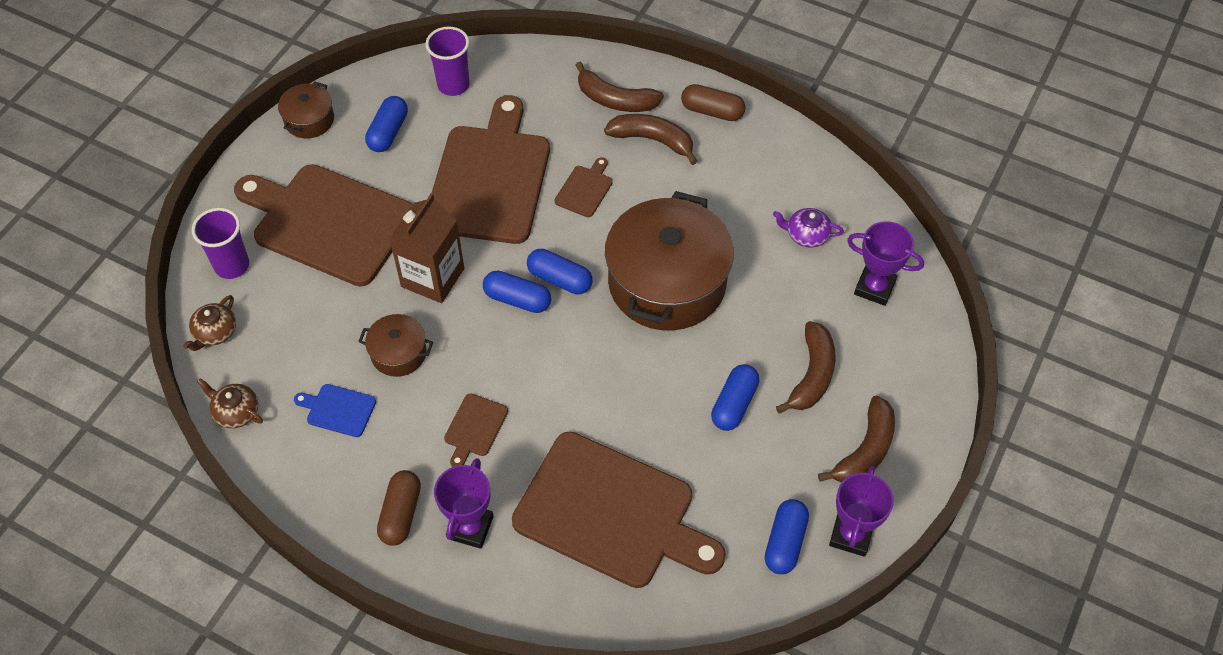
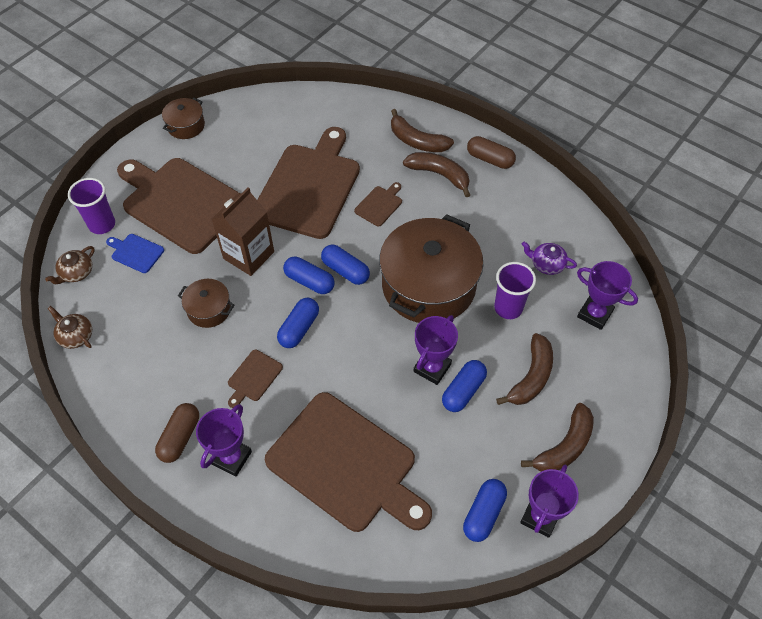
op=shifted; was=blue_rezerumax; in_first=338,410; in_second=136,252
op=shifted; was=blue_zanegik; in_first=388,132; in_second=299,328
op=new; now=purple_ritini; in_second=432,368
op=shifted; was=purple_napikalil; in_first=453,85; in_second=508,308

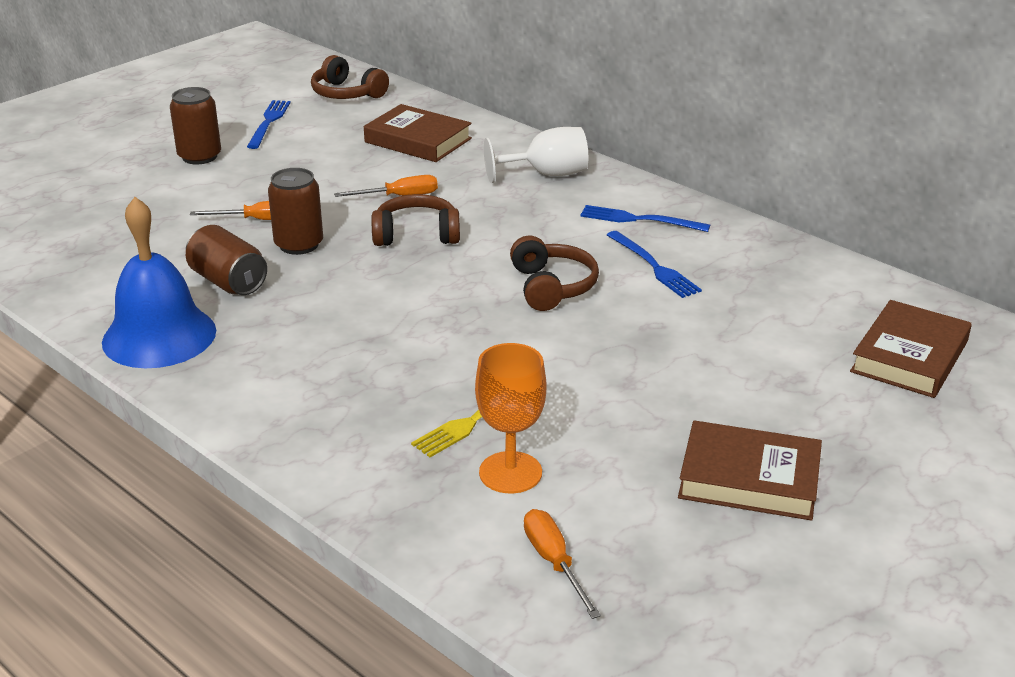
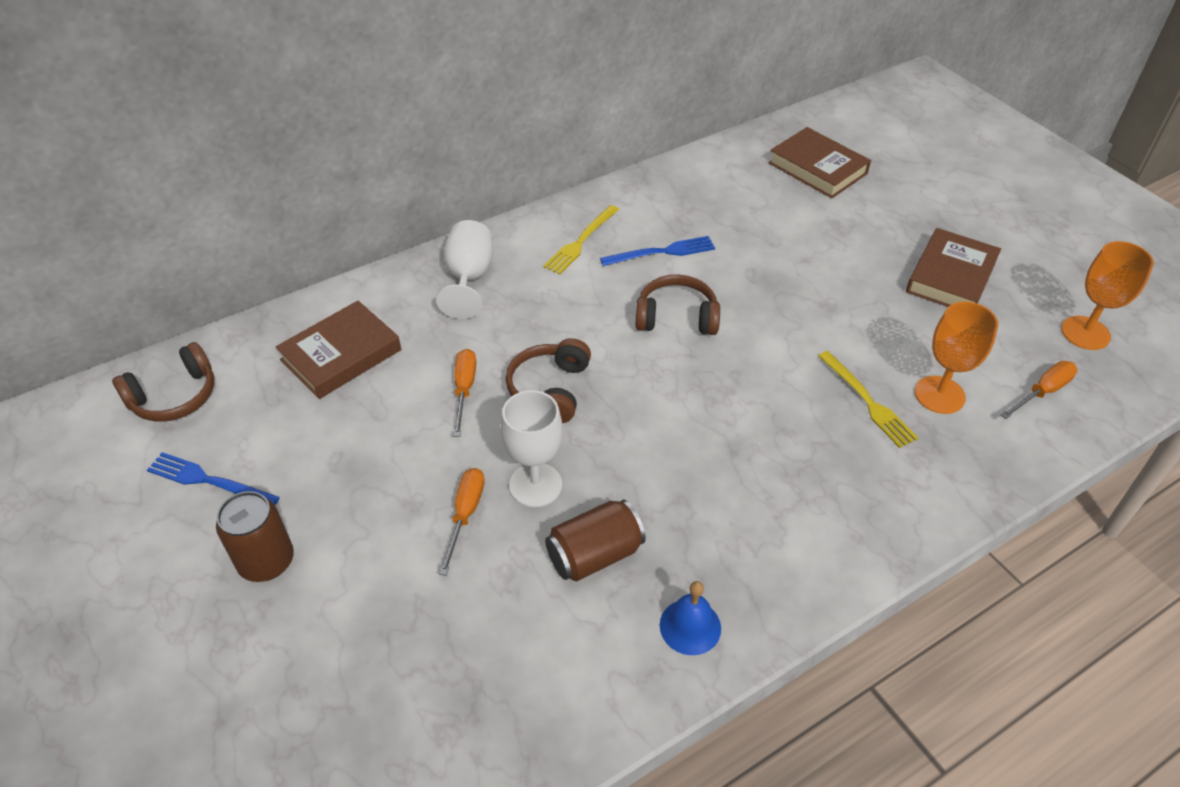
op=swapped; was=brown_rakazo; now=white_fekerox; in_first=299,245; in_second=535,485
op=repainted; was=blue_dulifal; now=yellow_dulifal; in_first=640,220; in_second=581,241
op=scaled; was=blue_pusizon; in_first=159,336; in_second=690,626; ratio=0.51
op=rotated; was=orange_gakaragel; in_first=554,562; in_second=1042,392; clockwise=150
op=new; now=orange_fekerox; in_second=1085,333

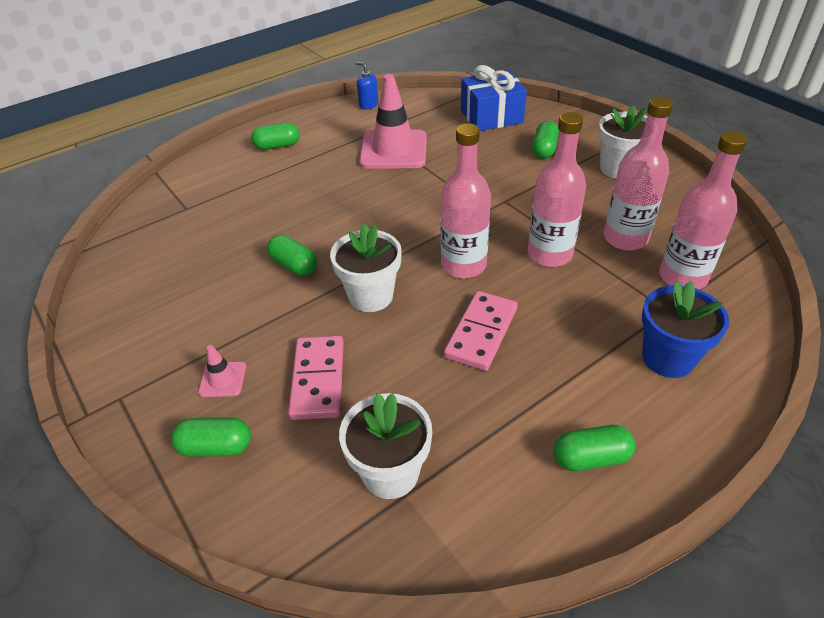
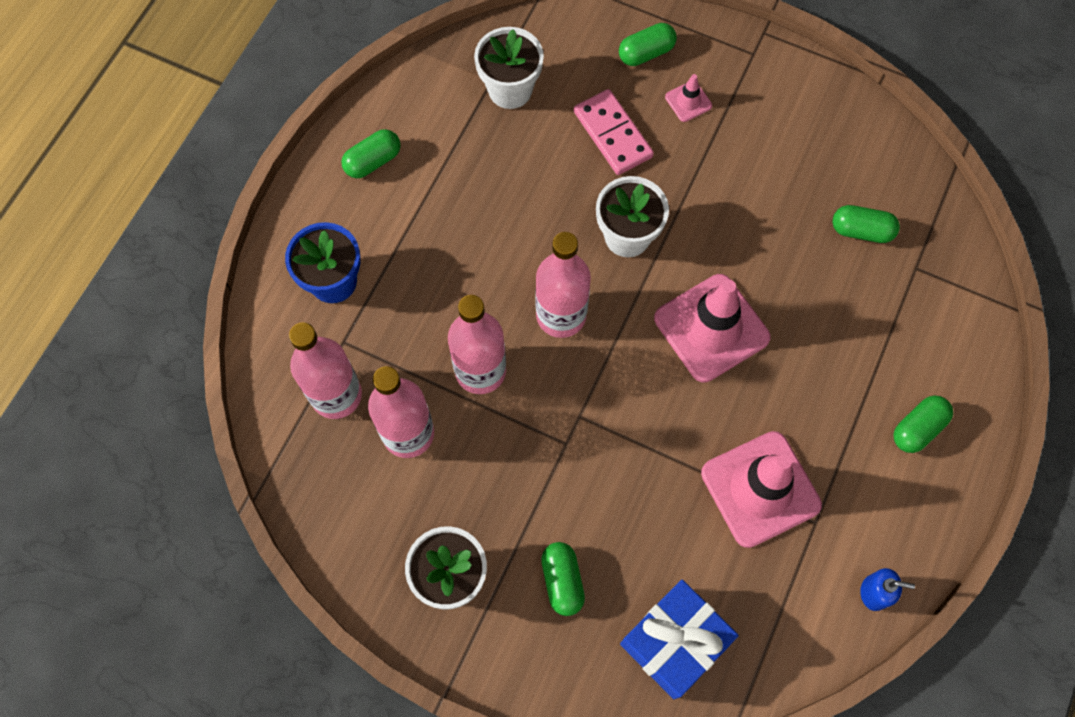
op=new; now=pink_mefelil; in_second=711,328
op=shifted; was=green_zanegik; in_first=294,266; in_second=861,231
op=gone; was=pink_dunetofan; in_first=481,333

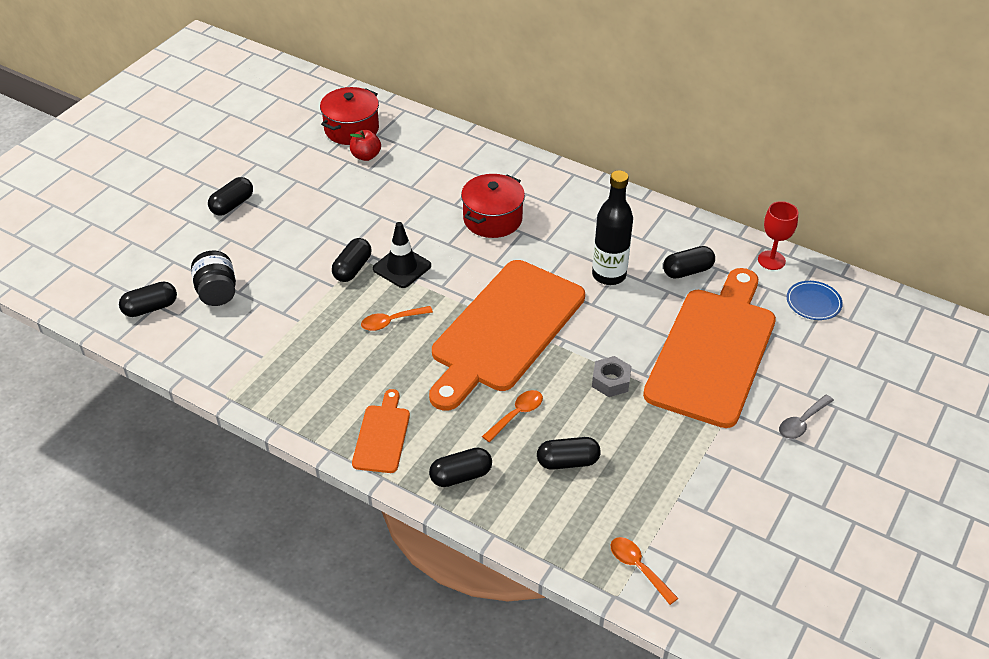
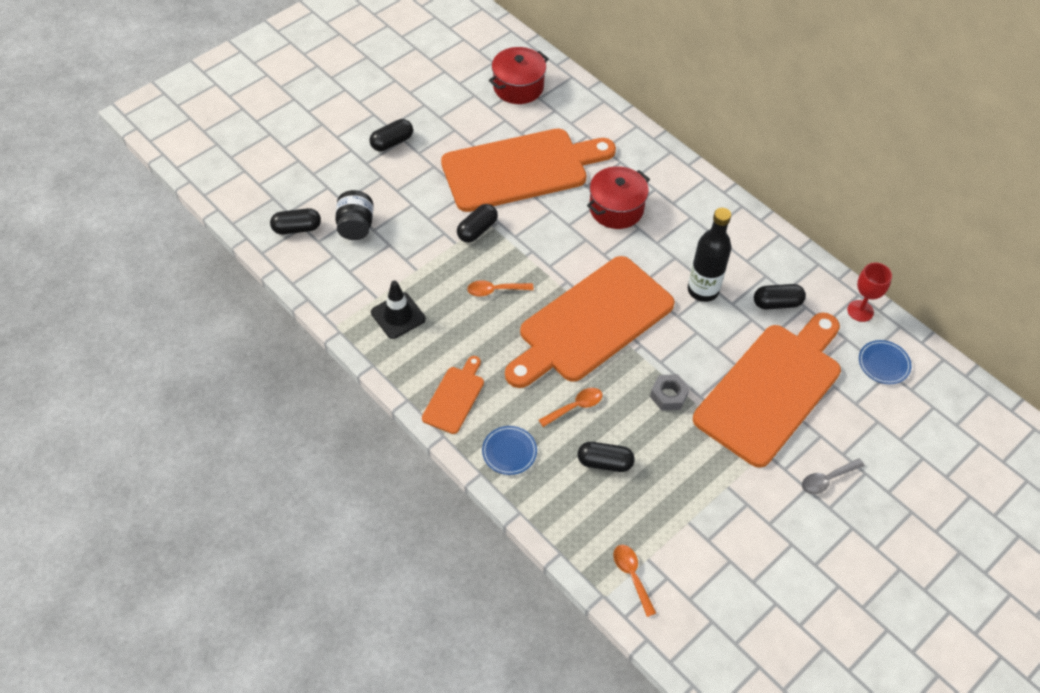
op=shifted; was=black_mefelil; in_first=402,267; in_second=398,316
op=new; now=orange_rezerumax; in_second=520,169
op=swapped; was=black_zanegik; now=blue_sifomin; in_first=461,476; in_second=509,452
op=gone; was=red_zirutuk; in_first=366,156

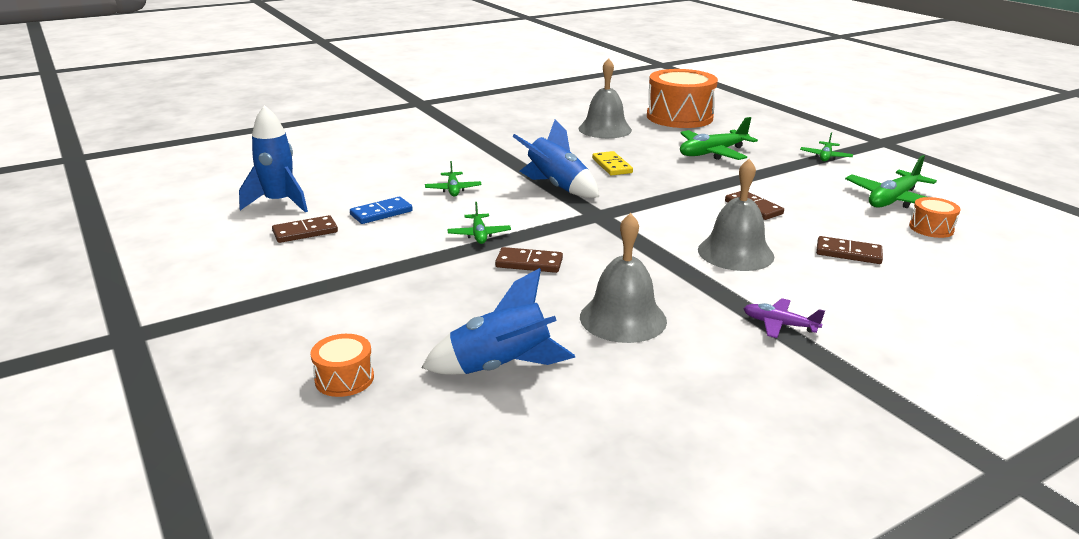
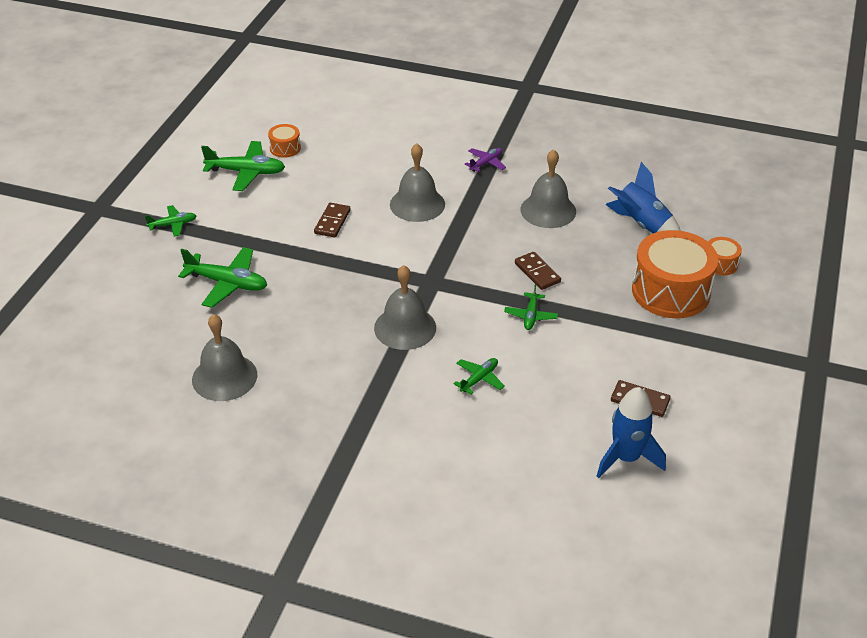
op=swapped; was=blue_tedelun; now=grey_pusizon; in_first=557,187; in_second=405,327
op=rotated; was=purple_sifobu; in_first=779,324; in_second=486,163; clockwise=-120
op=rotated; was=green_sifobu; in_first=479,235; in_second=531,316; clockwise=150
op=shifted; was=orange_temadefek; in_first=679,117; in_second=671,291
op=gone; was=blue_dunetofan; in_first=381,213
op=gone; was=yellow_dunetofan; in_first=611,166
op=gone; was=brown_dunetofan; in_first=848,253

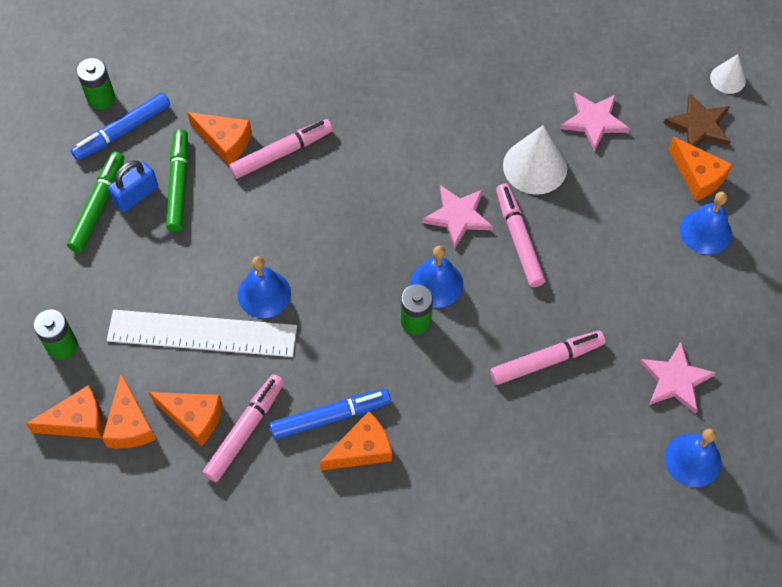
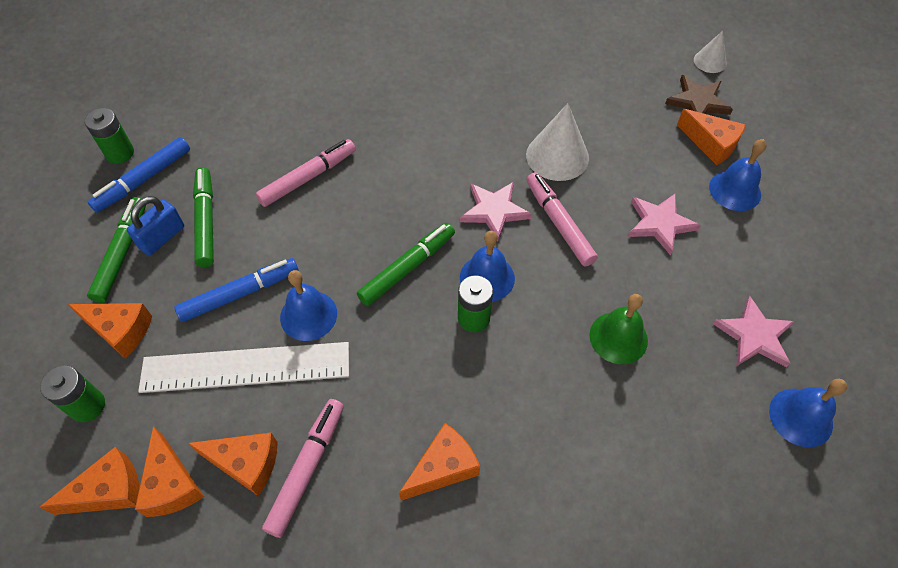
op=shifted; was=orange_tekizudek; in_first=224,141; in_second=120,331
op=shifted; was=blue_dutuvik; in_first=330,417; in_second=240,294
op=new; now=green_dutuvik; in_second=407,268
op=swapped; was=pink_dutuvik; now=green_pusizon; in_first=546,361; in_second=618,337
op=shifted; was=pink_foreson; in_first=594,121; in_second=660,224

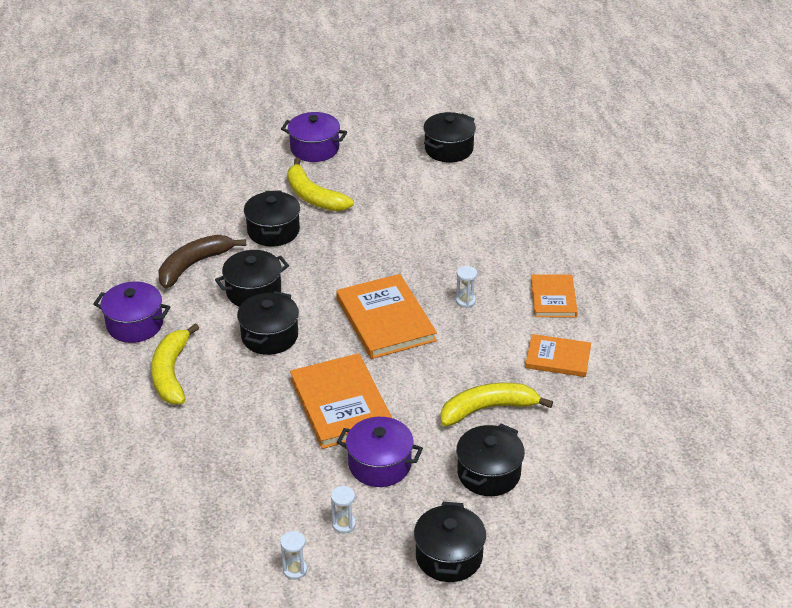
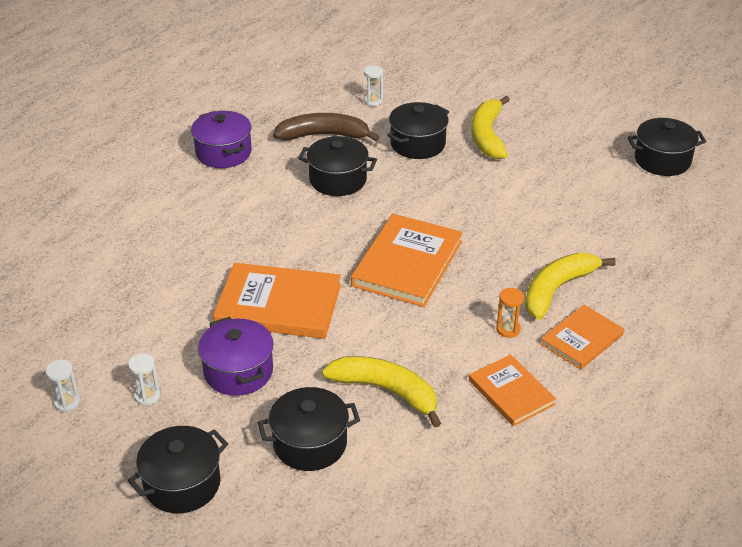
op=rotated; was=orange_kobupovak; in_first=341,404; in_second=278,305; clockwise=75
op=shifted; was=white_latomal; in_first=465,301; in_second=373,101
op=new; now=orange_latomal; in_second=508,329
op=shifted; was=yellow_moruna; in_first=171,373; in_second=557,289
op=gone; was=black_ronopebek; in_first=269,336
op=gone; was=purple_ronopebek; in_first=314,149

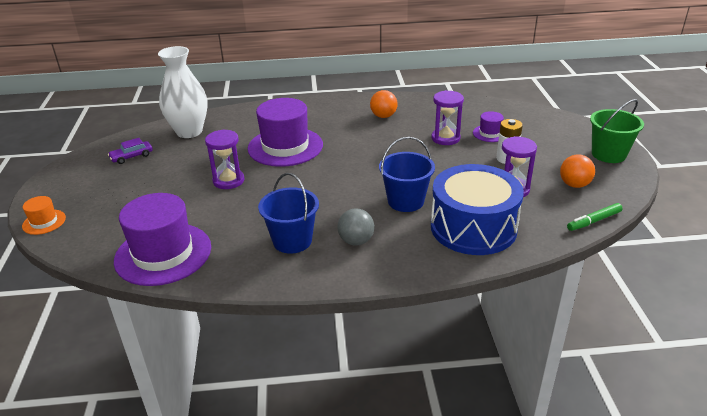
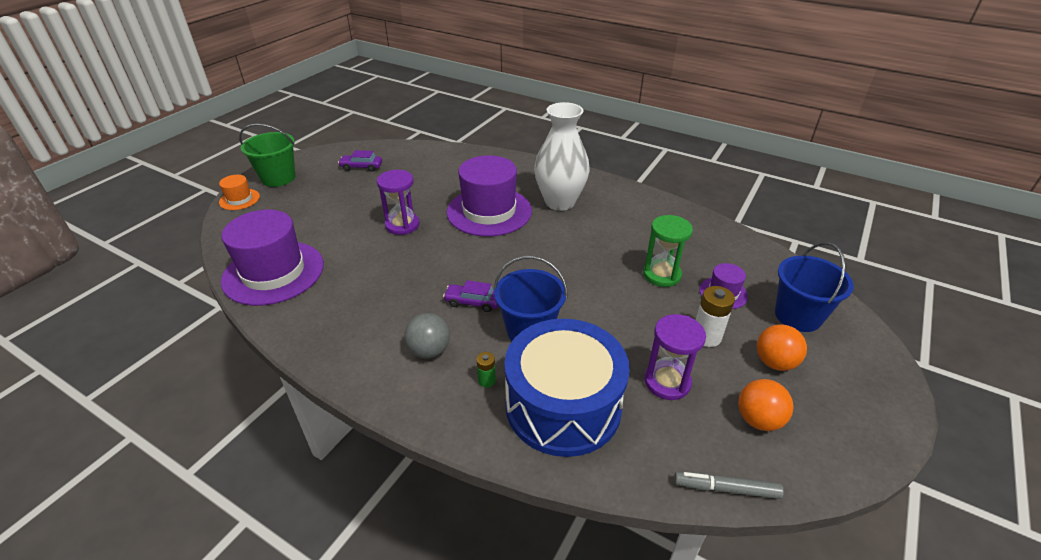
op=shifted; was=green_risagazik; in_first=608,154; in_second=278,178
op=new; now=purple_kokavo; in_second=473,302
op=new; now=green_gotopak; in_second=486,380
op=shifted; was=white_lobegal; in_first=189,132; in_second=560,202
op=repainted; was=purple_latomal; now=green_latomal; in_first=445,138; in_second=661,275
op=repainted; was=green_dutuvik; now=grey_dutuvik; in_first=594,221; in_second=726,489
op=shifted; was=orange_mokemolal; in_first=383,116; in_second=774,362
op=shifted; was=blue_risagazik; in_first=292,241; in_second=798,316

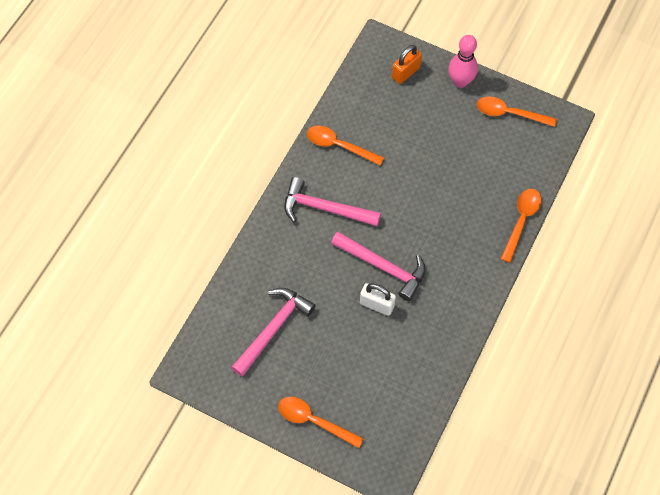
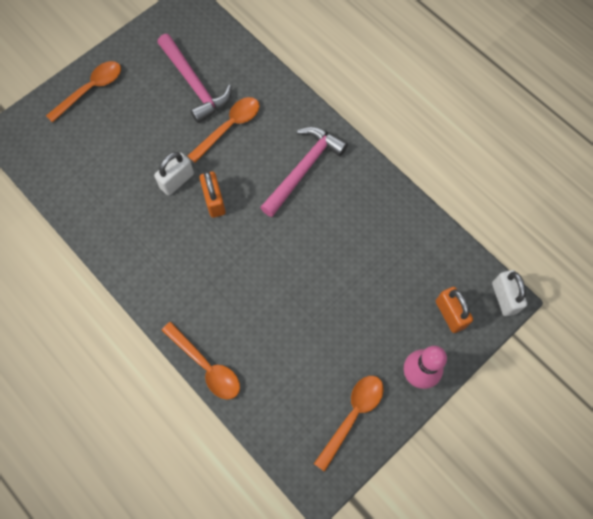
op=shifted; was=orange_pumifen; in_first=339,146; in_second=229,127
op=swapped; was=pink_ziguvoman; now=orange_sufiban; in_first=383,267; in_second=214,201
op=new; now=white_sufiban; in_second=504,298

